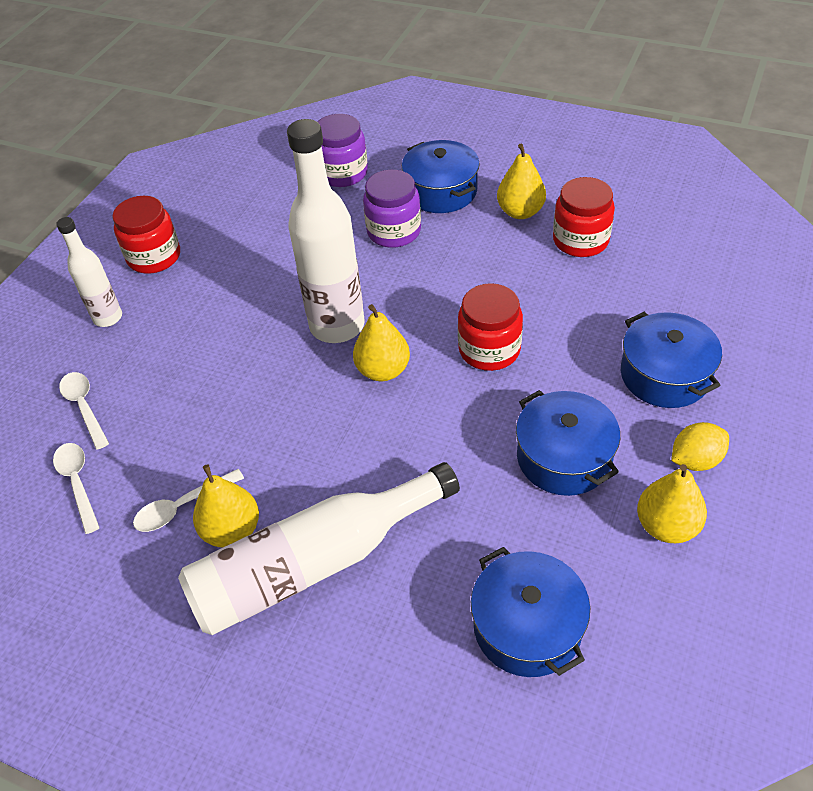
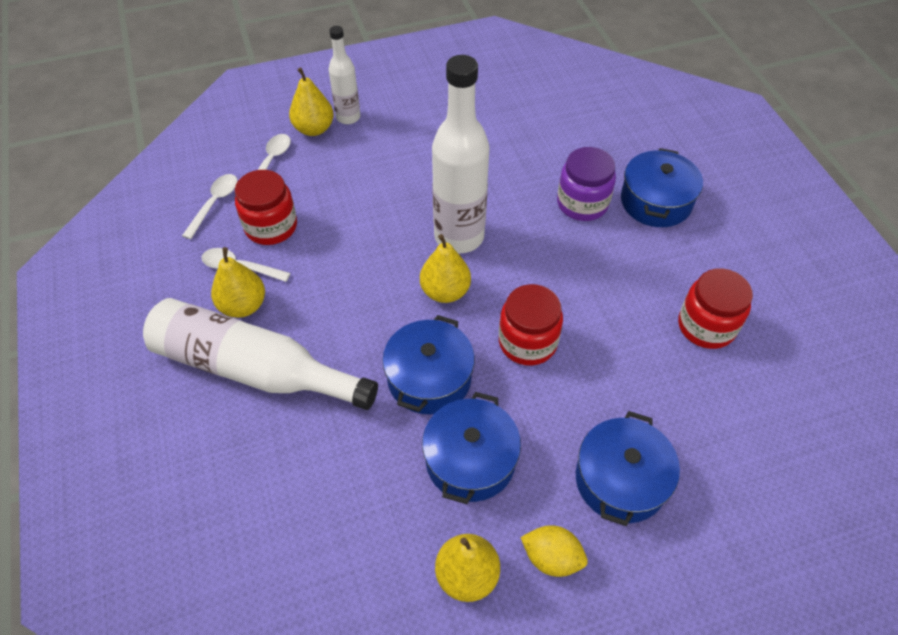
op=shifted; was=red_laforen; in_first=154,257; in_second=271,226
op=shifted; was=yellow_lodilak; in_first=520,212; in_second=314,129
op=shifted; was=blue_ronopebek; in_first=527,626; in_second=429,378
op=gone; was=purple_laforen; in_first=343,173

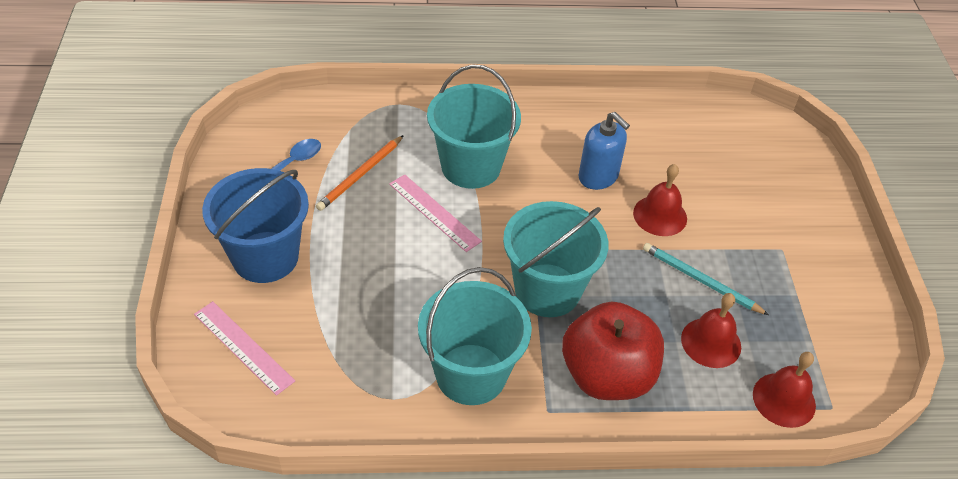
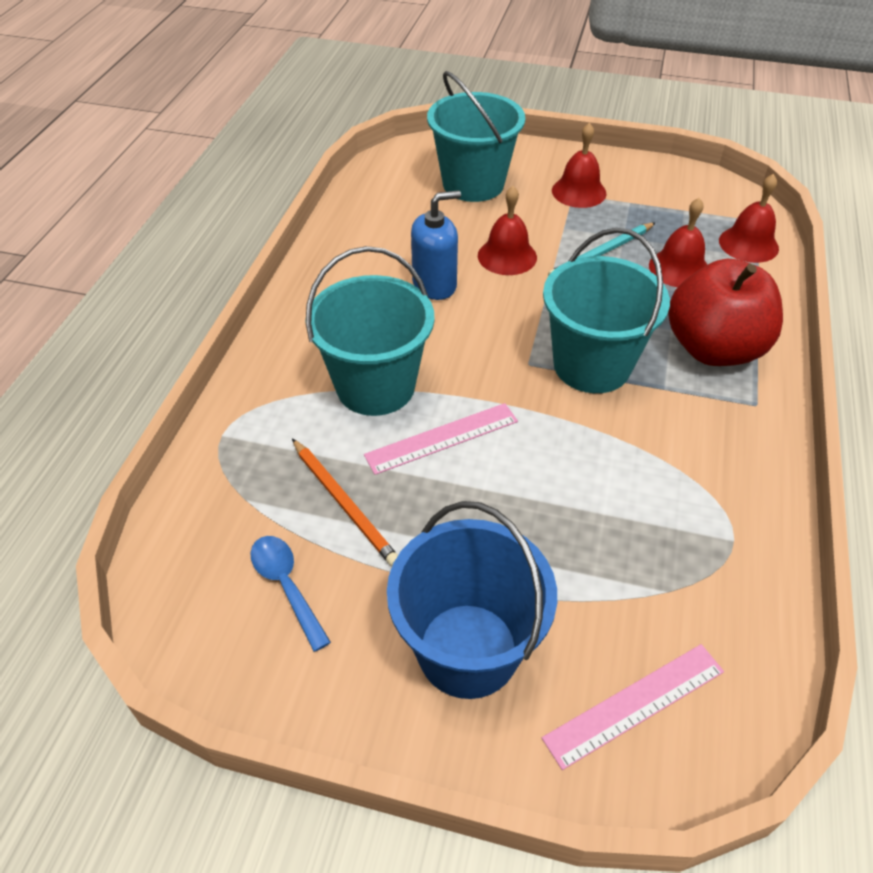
op=shifted; was=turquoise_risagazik; in_first=471,374; in_second=473,184
op=new; now=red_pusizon; in_second=579,192

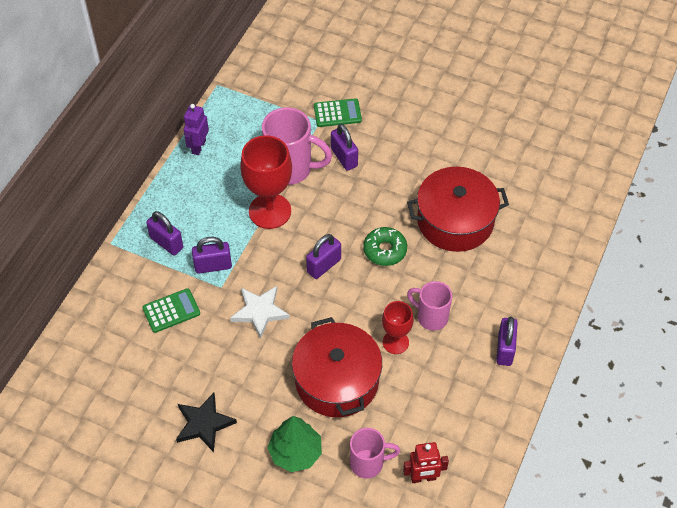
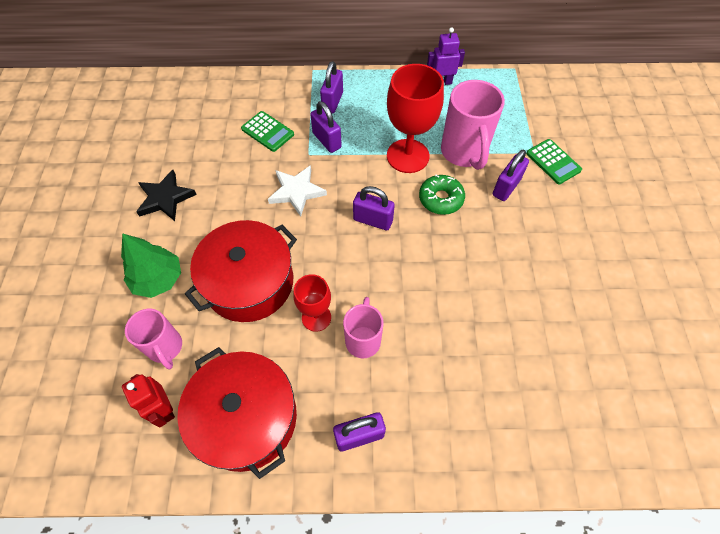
op=shifted; was=red_ronopebek; in_first=455,221; in_second=246,418
op=shifted; was=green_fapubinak; in_first=385,250; in_second=441,199

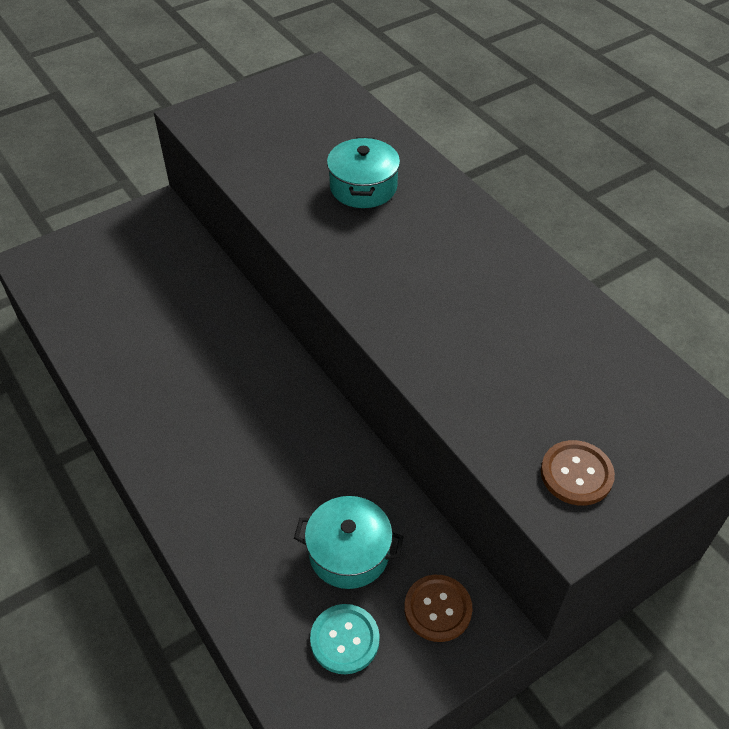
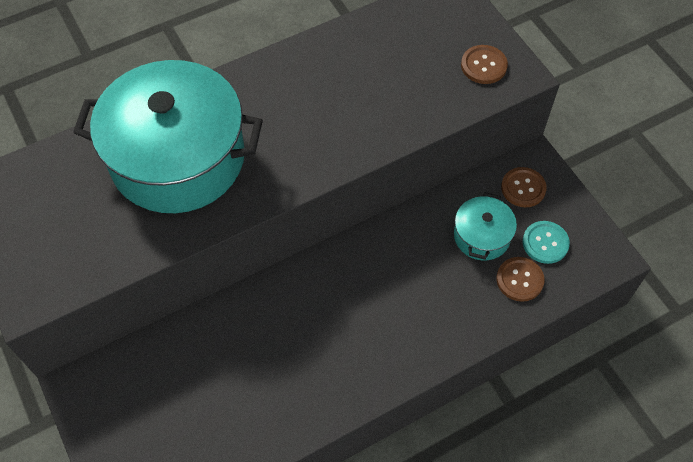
op=scaled; was=turquoise_ronopebek; in_first=363,187; in_second=178,158; ratio=2.21
op=new; now=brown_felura; in_second=519,280

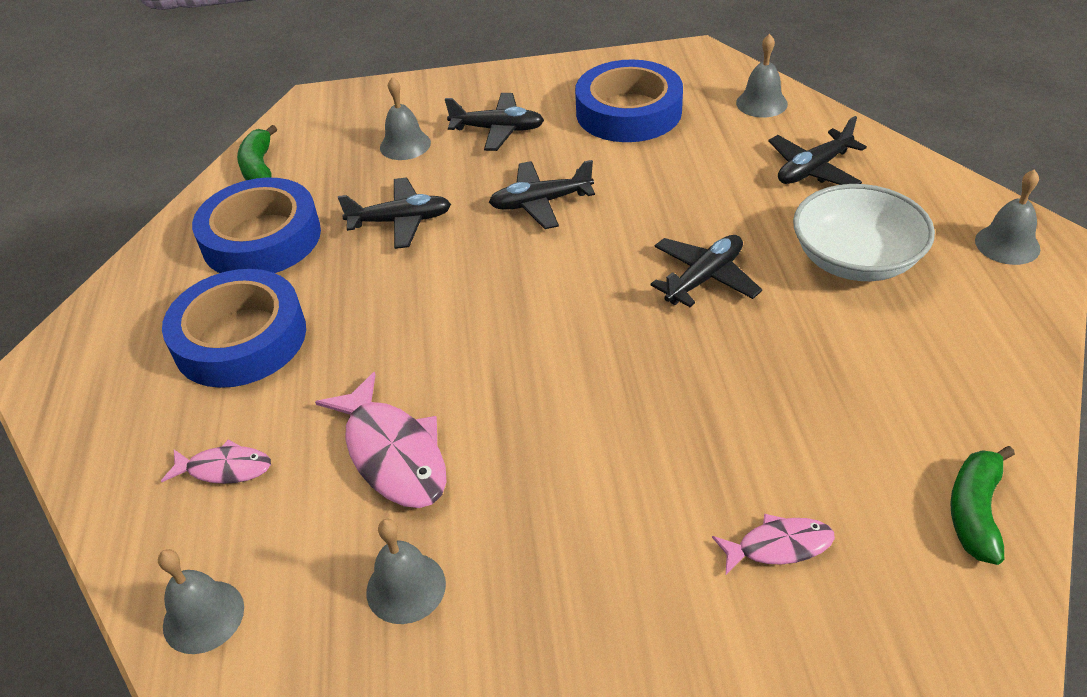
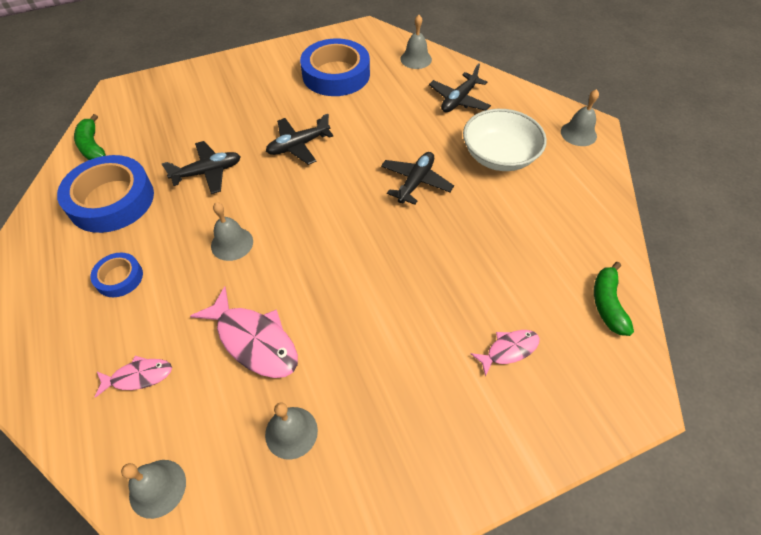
op=scaled; was=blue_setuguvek; in_first=240,338; in_second=119,277; ratio=0.5
op=shifted; was=grey_pusizon; in_first=405,145; in_second=232,243
op=gone; was=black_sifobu; in_first=498,130

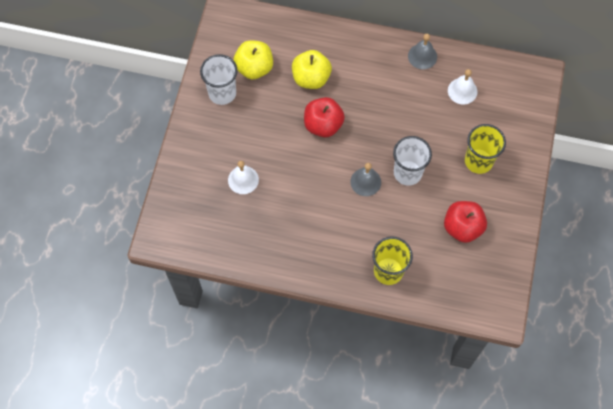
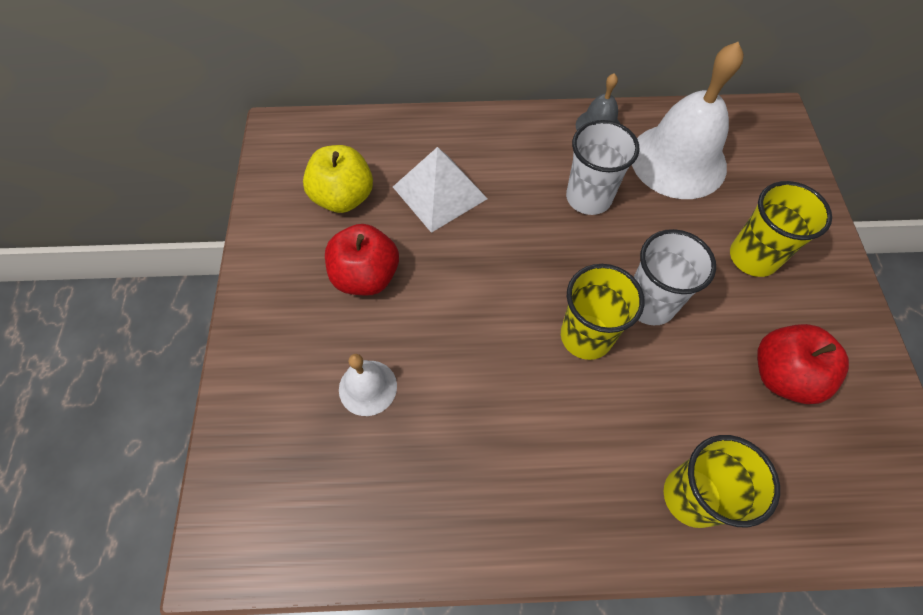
op=shifted; was=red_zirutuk; in_first=323,125; in_second=366,276
op=swapped; was=yellow_zirutuk; now=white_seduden; in_first=311,78; in_second=439,192
op=swapped; was=grey_pusizon; now=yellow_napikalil; in_first=365,182; in_second=586,336
op=shifted; was=white_napikalil; in_first=222,93; in_second=588,198
op=scaled; was=white_pusizon; in_first=462,91; in_second=678,160; ratio=2.02

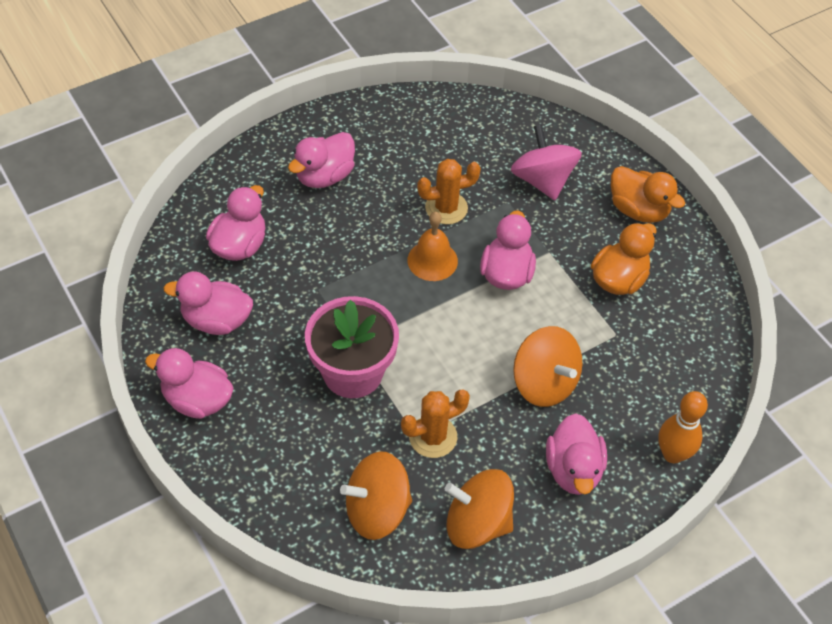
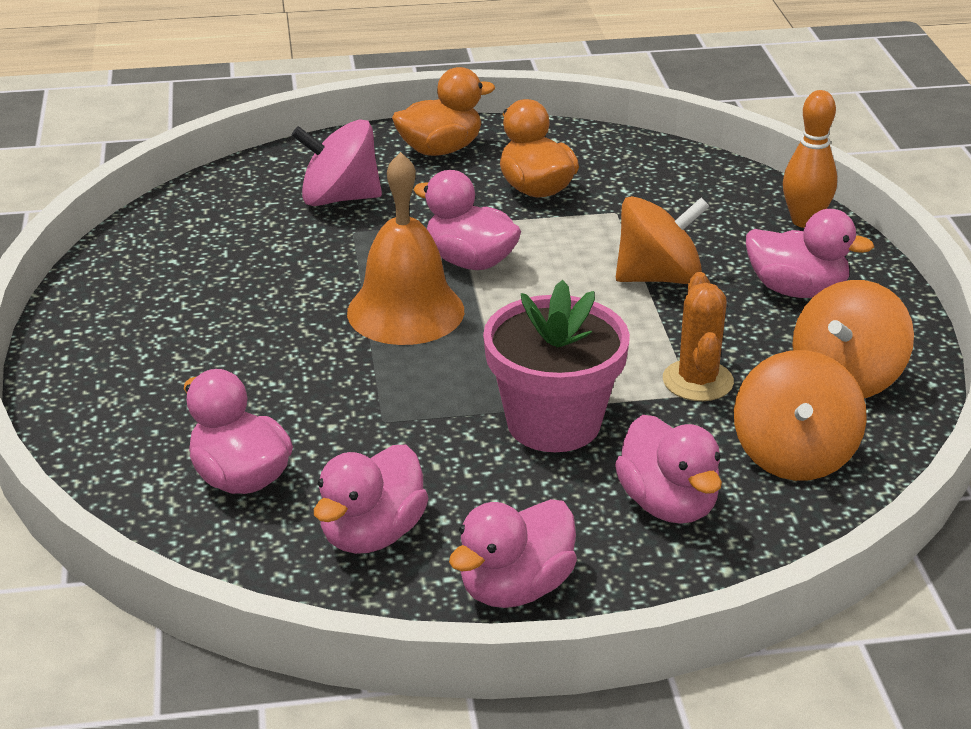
op=scaled; was=orange_pusizon; in_first=432,260; in_second=405,311; ratio=1.53
op=shifted; was=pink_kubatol; in_first=324,176; in_second=668,504
op=gone; was=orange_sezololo; in_first=446,208

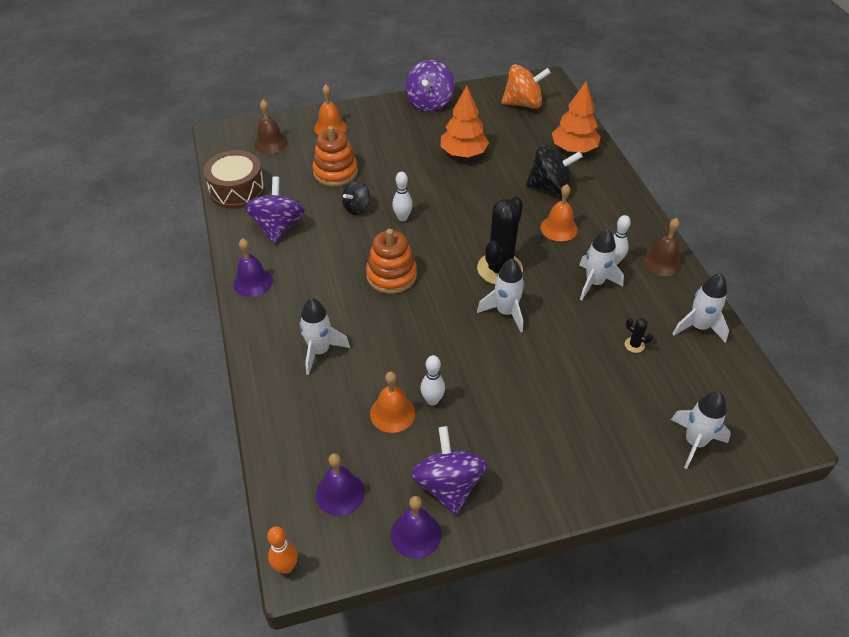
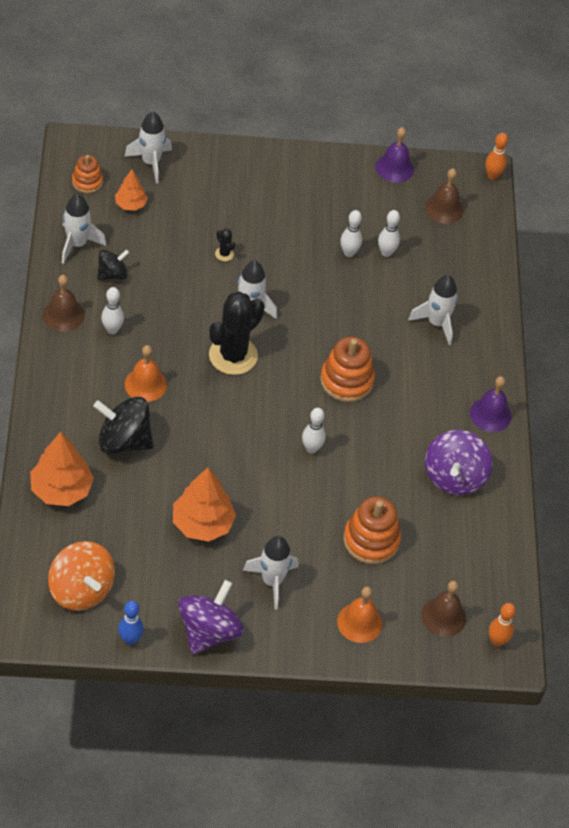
op=rotated; was=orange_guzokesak; in_first=523,104; in_second=81,590; clockwise=-135
op=new; now=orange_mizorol; in_second=87,182
op=shifted; was=black_guzokesak; in_first=357,208; in_second=112,274
op=new; now=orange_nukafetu; in_second=130,204
op=new; now=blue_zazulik; in_second=130,639
op=shifted; was=black_sezololo; in_first=634,345; in_second=224,254
op=shifted; was=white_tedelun; in_first=594,283; in_second=272,581
op=swapped; was=orange_pusizon; now=white_zazulik; in_first=392,413; in_second=386,253
op=repainted; was=purple_pusizon; now=brown_pusizon; in_first=340,493; in_second=444,208
op=new; now=orange_zazulik; in_second=497,641
op=gone; was=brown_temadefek; in_first=237,190
op=gone; was=purple_guzokesak; in_first=448,485

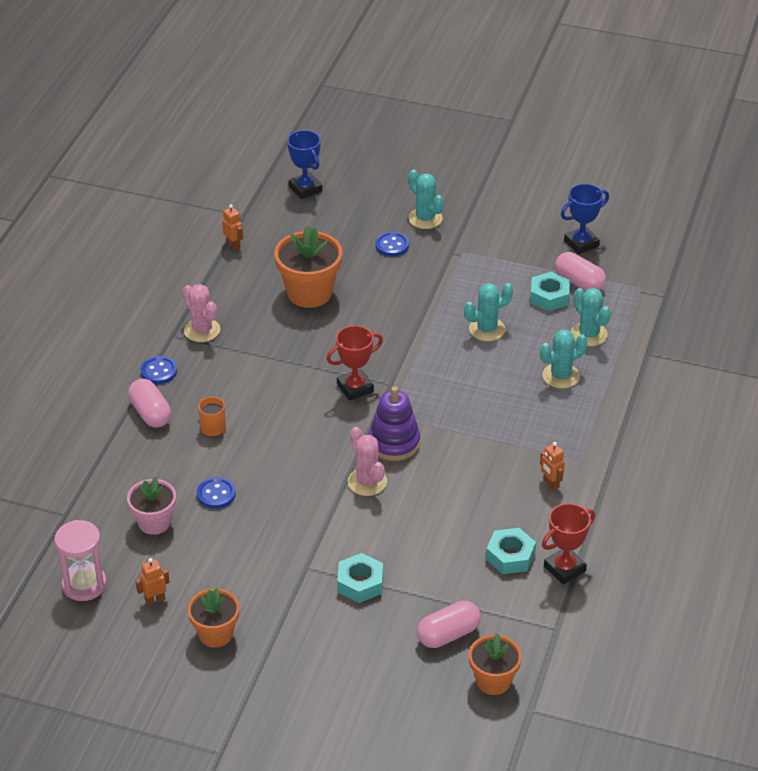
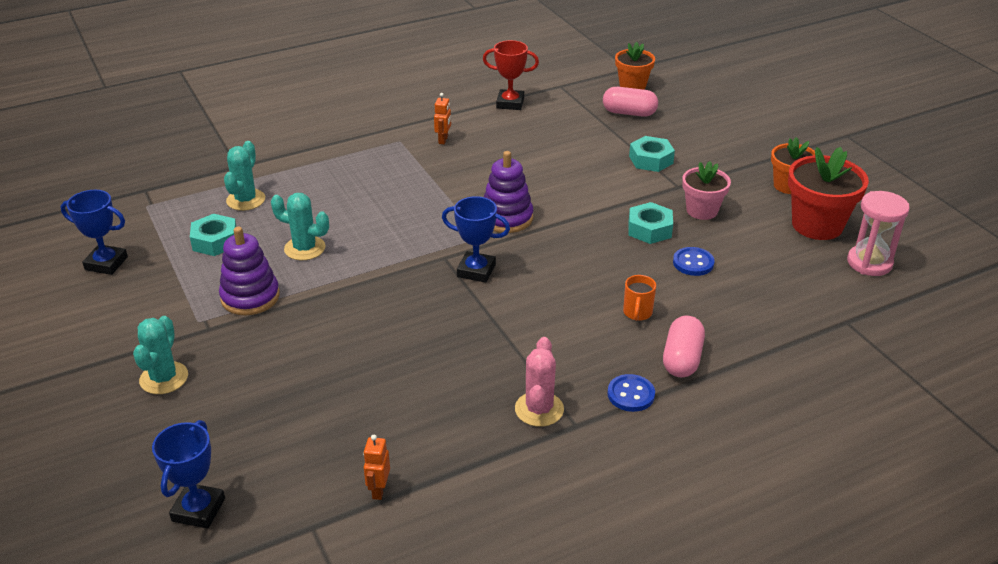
op=new; now=purple_mizorol; in_second=250,297
op=repainted; was=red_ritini; now=blue_ritini; in_first=355,388; in_second=476,271
op=shifted; was=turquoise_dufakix; in_first=510,556; in_second=649,229
op=shifted; was=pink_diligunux; in_first=154,522; in_second=702,210
op=swapped; was=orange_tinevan; now=red_diligunux; in_first=155,600; in_second=817,225
op=gone; was=orange_diligunux; in_first=309,293
op=gone; was=pink_sezololo; in_first=367,482
op=gone; was=blue_felura; in_first=392,245
op=gone; was=turquoise_sezololo; in_first=561,376
op=gone; was=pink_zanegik; in_first=579,282

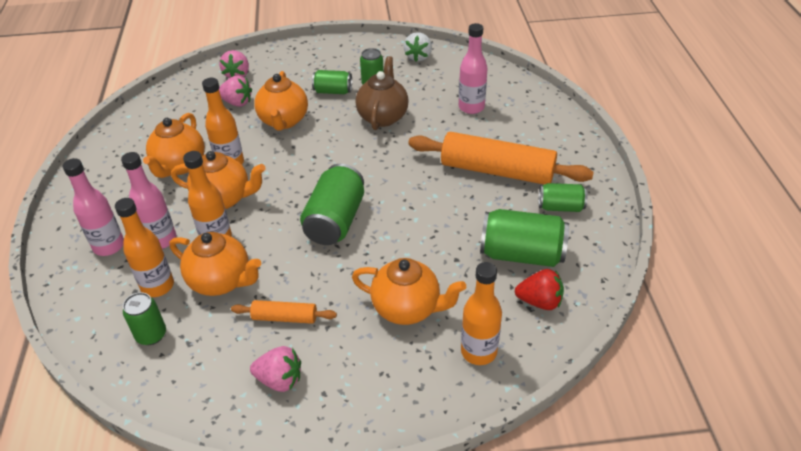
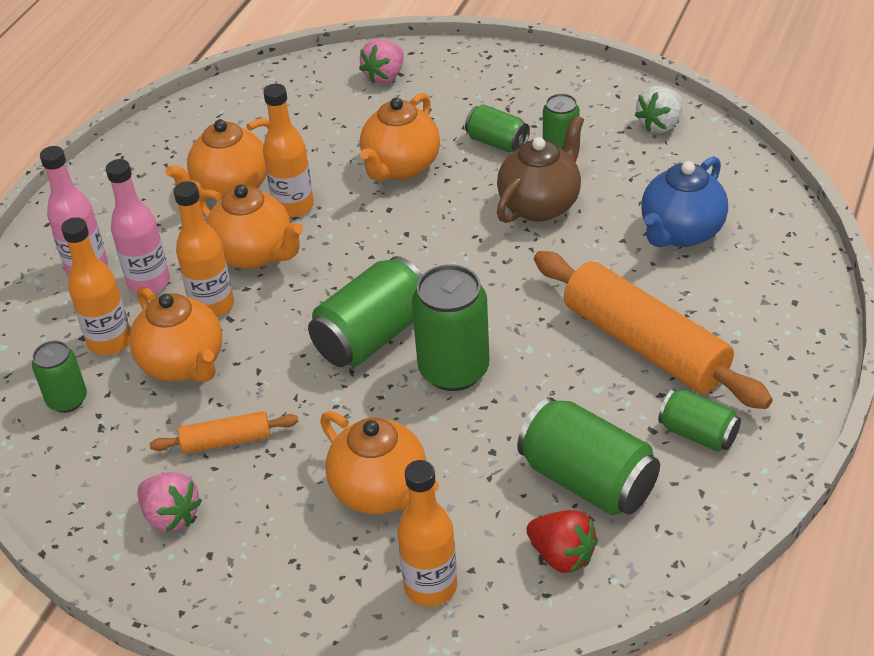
op=rotated; was=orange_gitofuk; in_first=285,317; in_second=226,441; clockwise=-45
op=new; now=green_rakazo; in_second=454,370
op=swapped; was=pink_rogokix; now=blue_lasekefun; in_first=471,107; in_second=680,232
op=gone; was=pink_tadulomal; in_first=237,102

